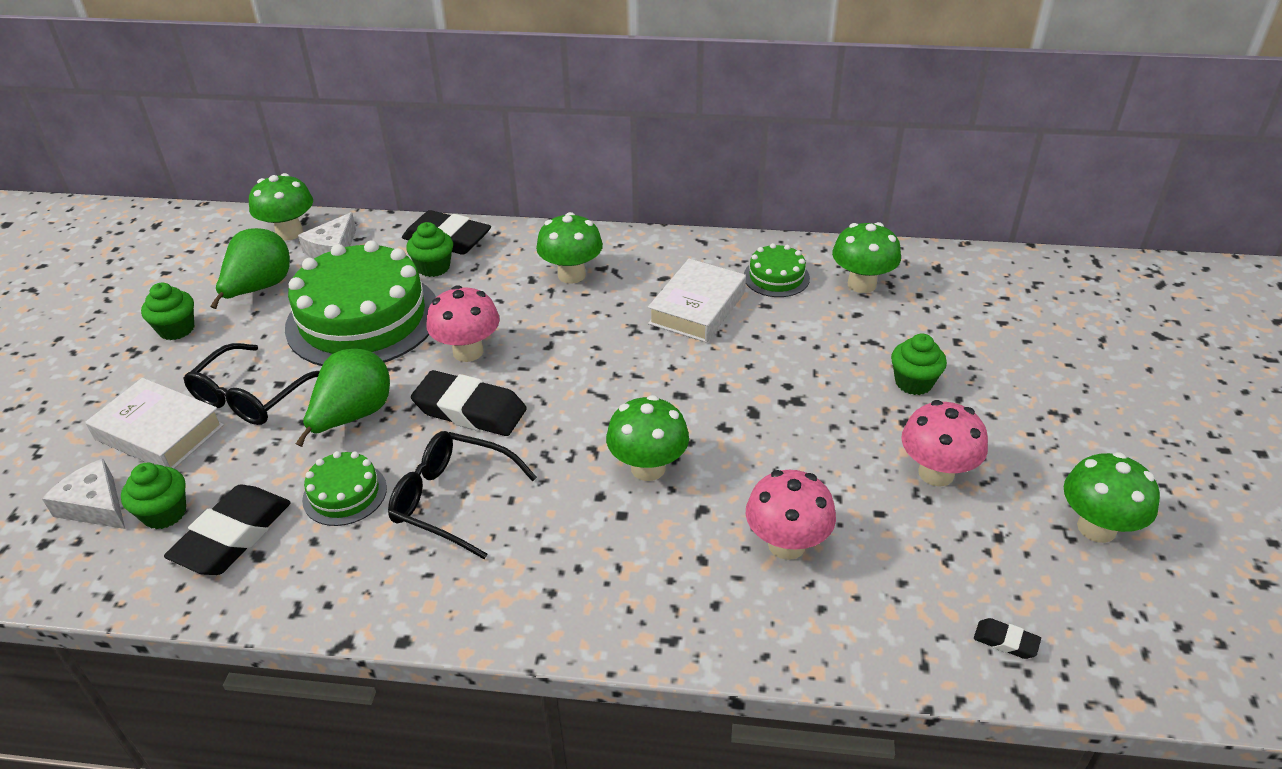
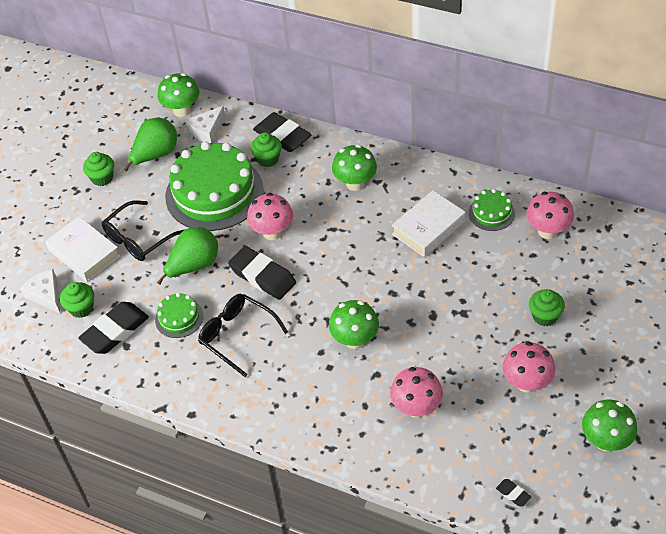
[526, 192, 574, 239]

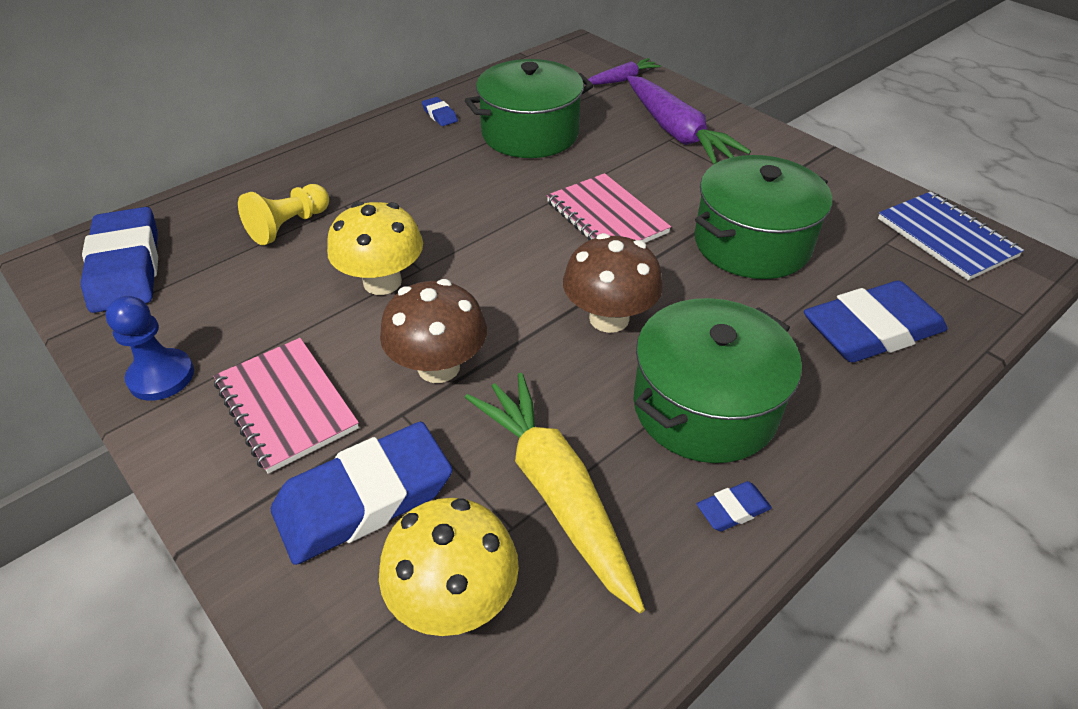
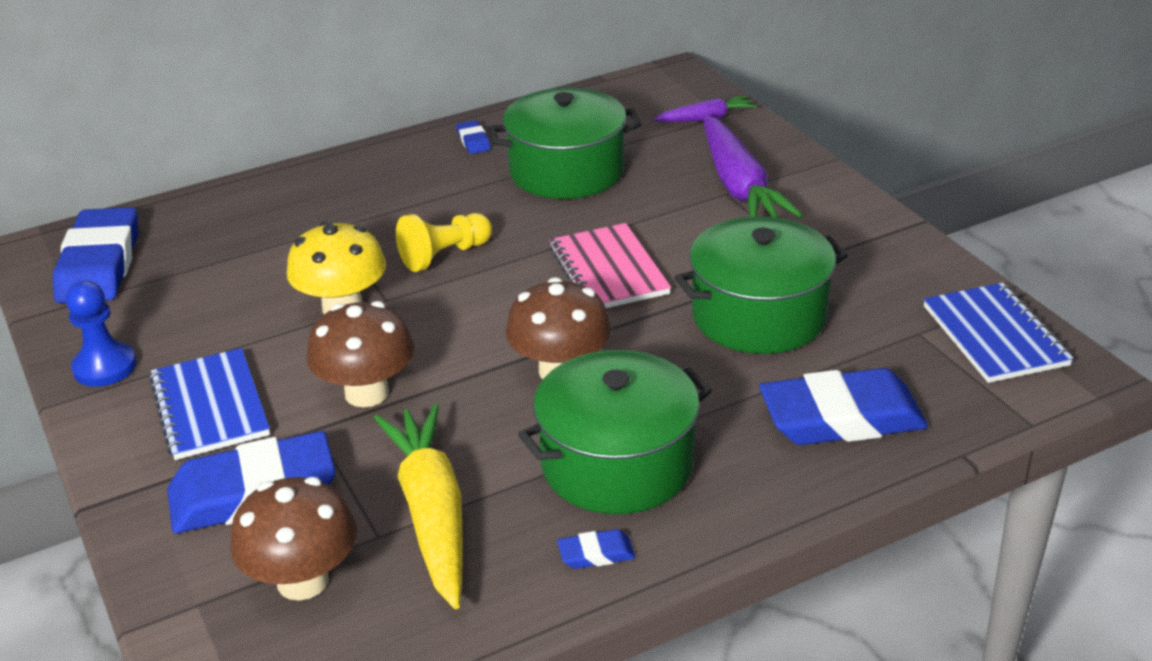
[149, 348, 270, 460]
[230, 477, 357, 601]
[396, 213, 492, 272]

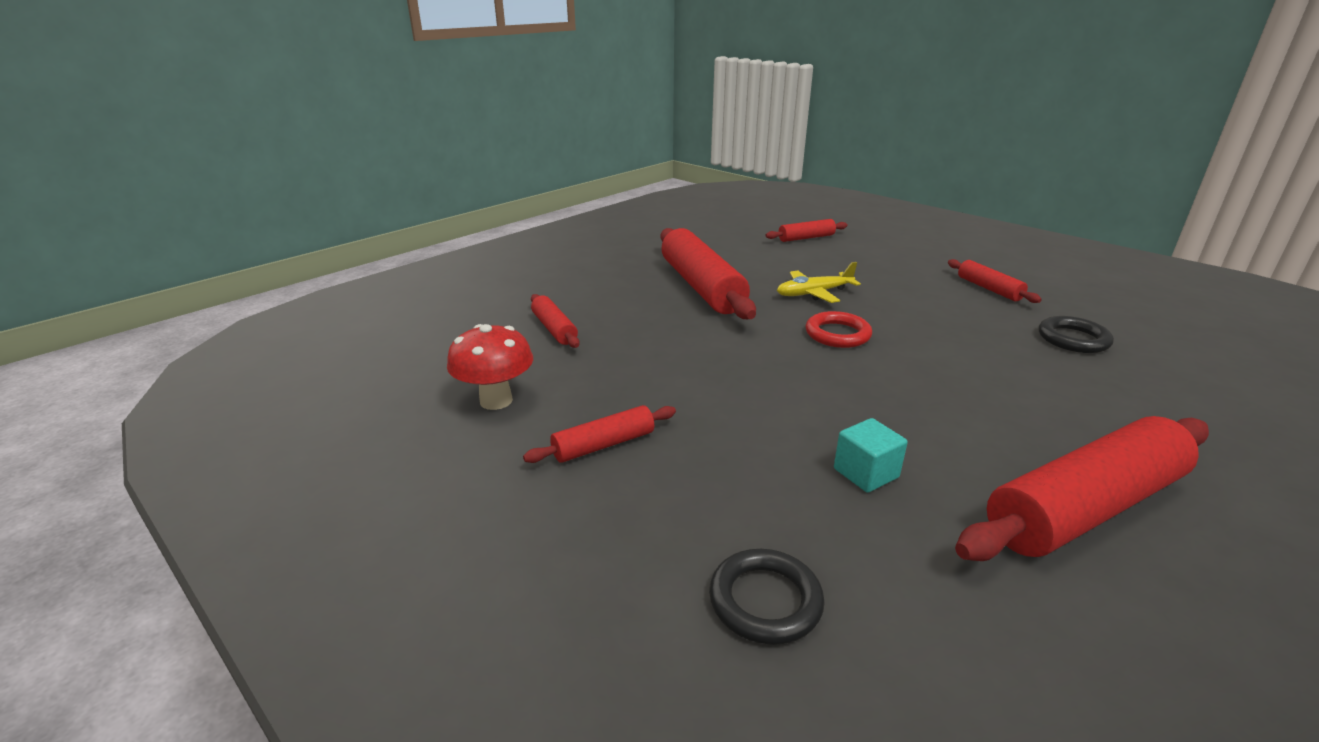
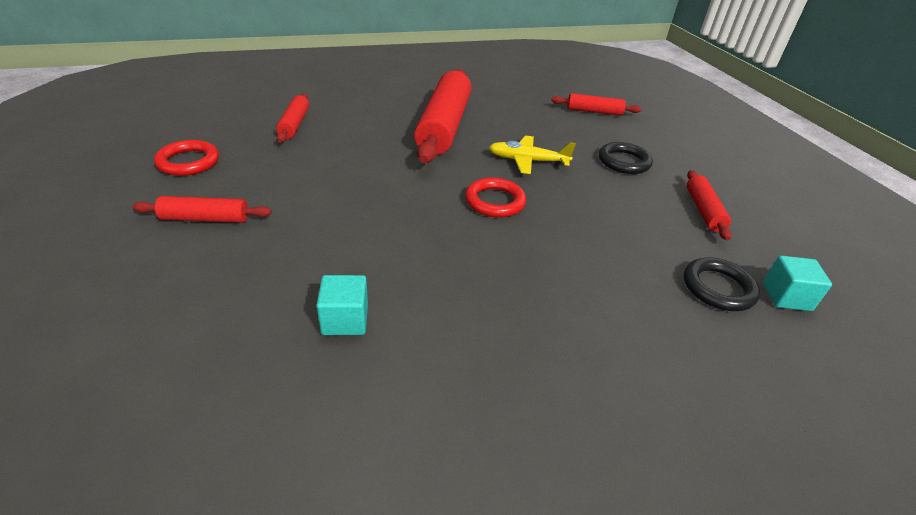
[154, 140, 219, 176]
[599, 142, 653, 174]
[763, 255, 832, 311]
[955, 416, 1209, 561] (first image)

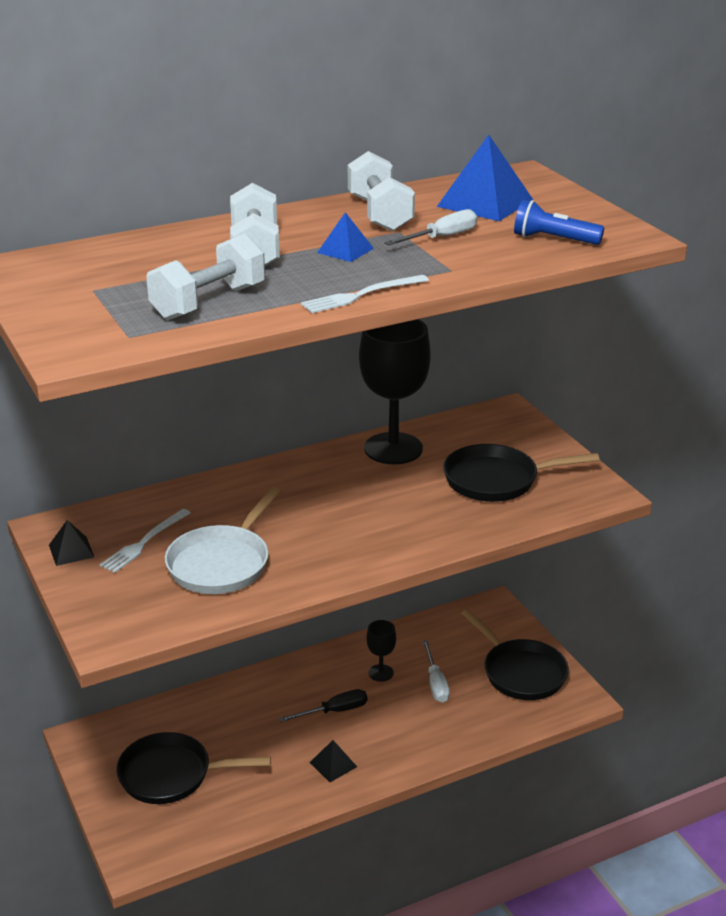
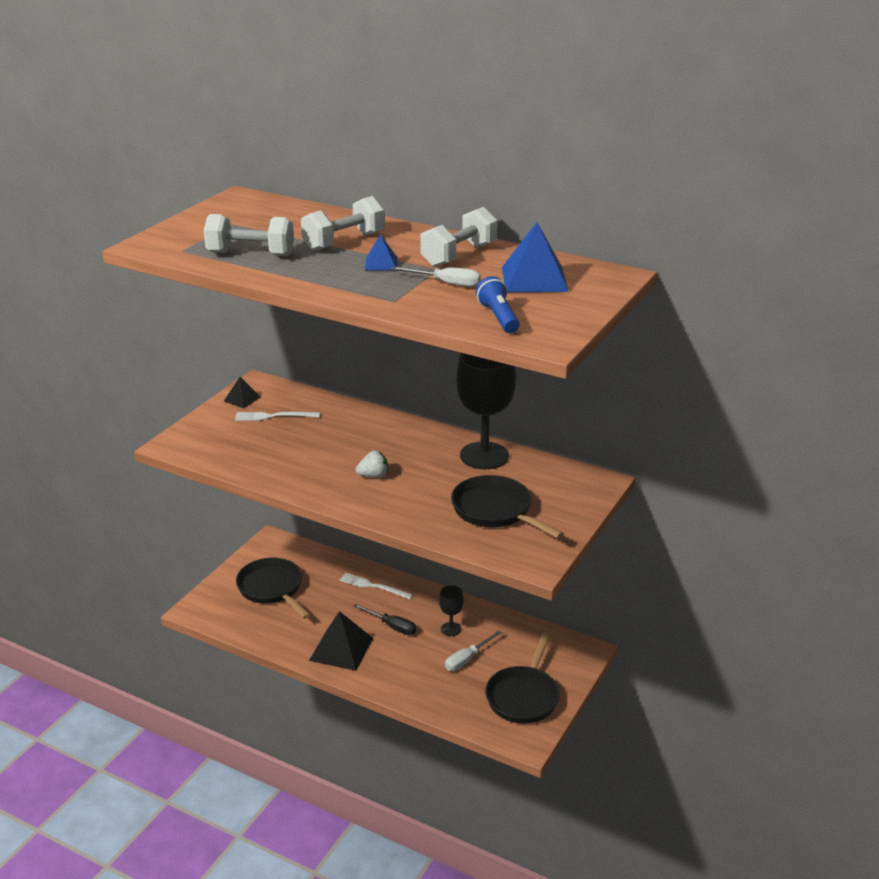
[309, 611, 373, 671]
[339, 573, 413, 599]
[356, 451, 388, 478]
[165, 487, 281, 594] (first image)

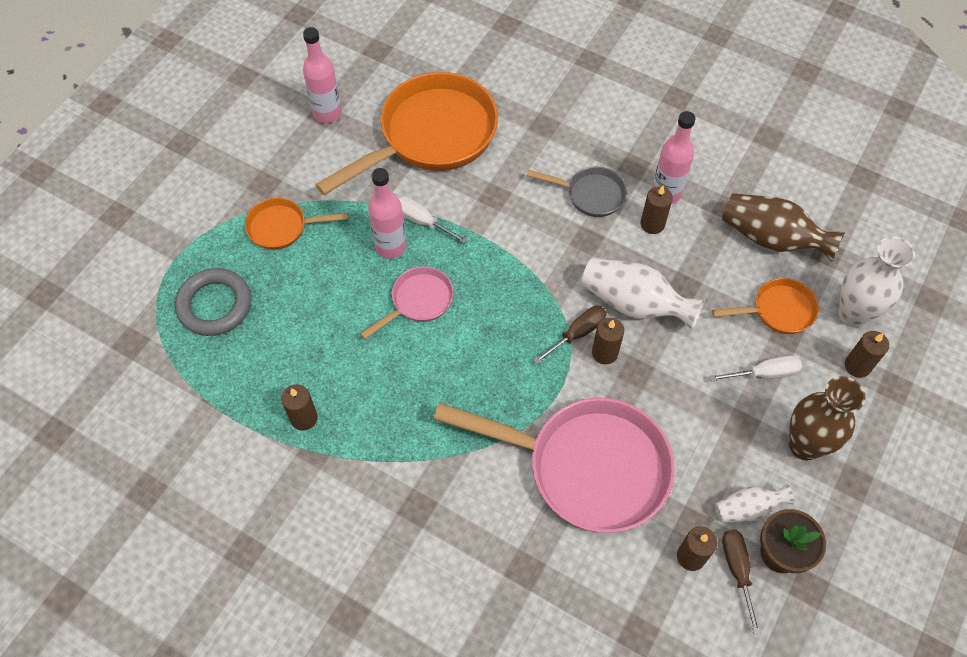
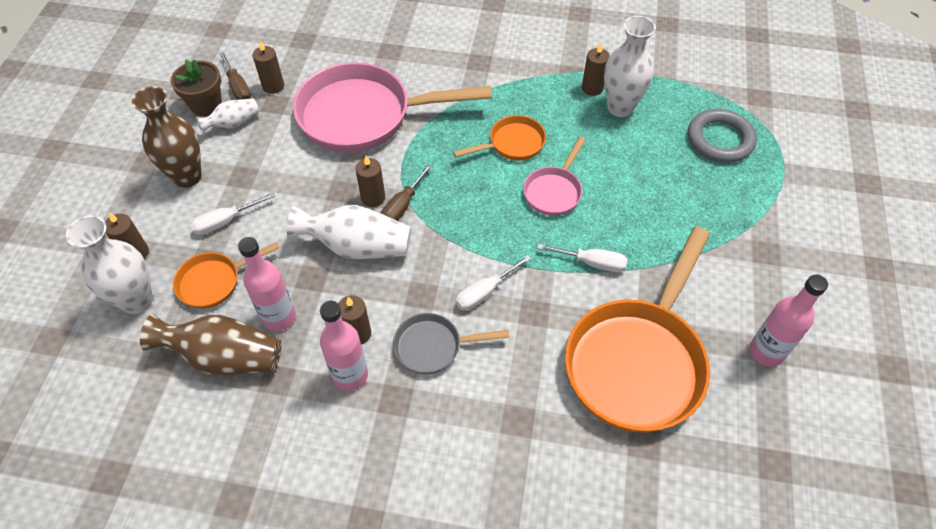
[238, 237, 296, 331]
[453, 115, 546, 160]
[456, 255, 531, 311]
[604, 16, 656, 117]

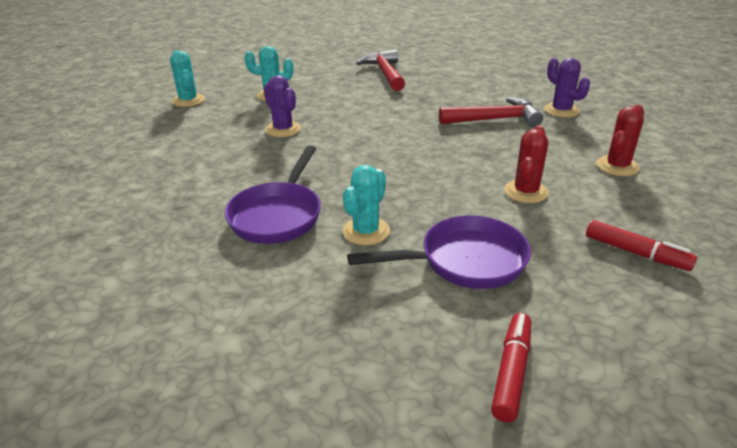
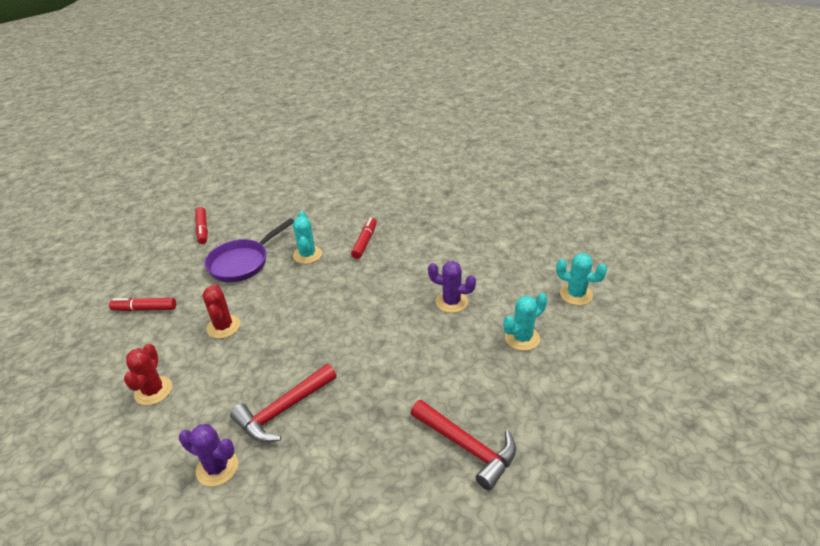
[351, 218, 377, 259]

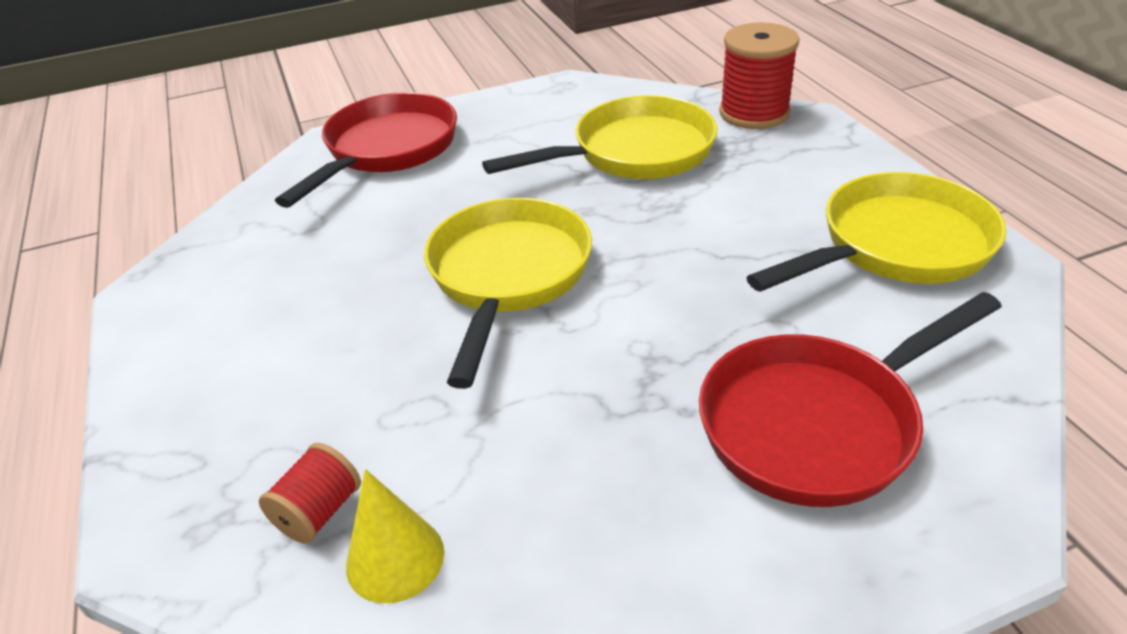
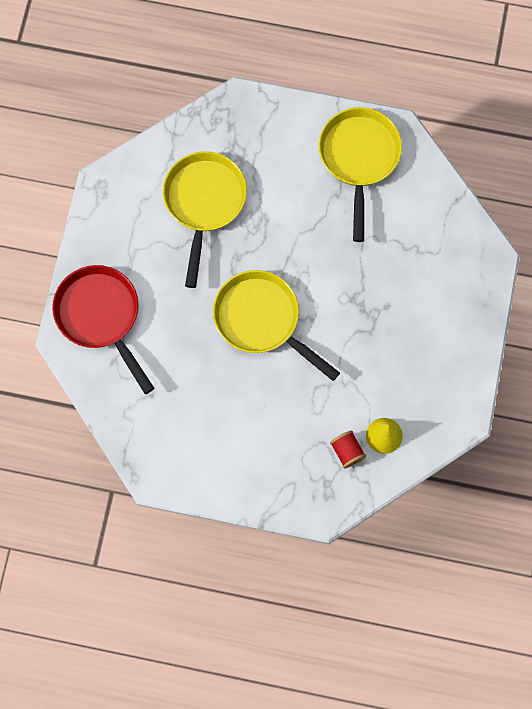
[699, 292, 1002, 507] (first image)
[719, 22, 800, 129] (first image)

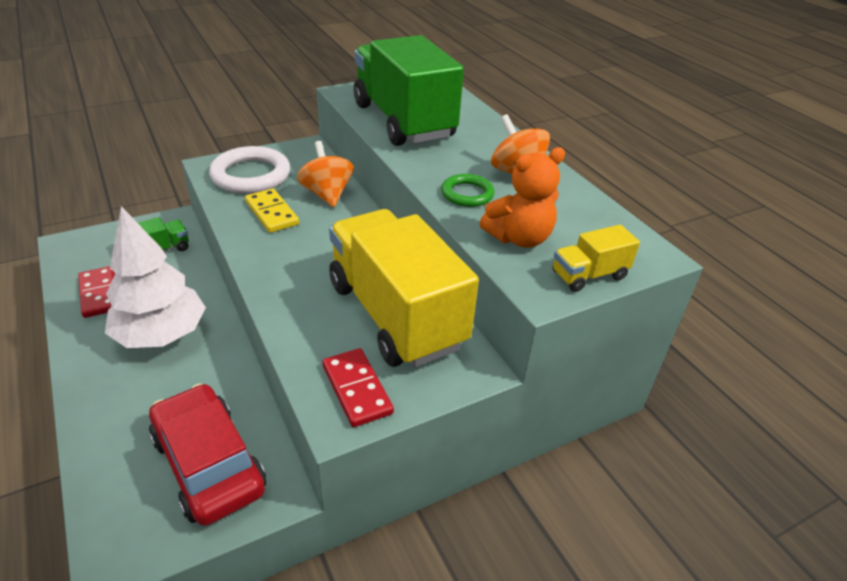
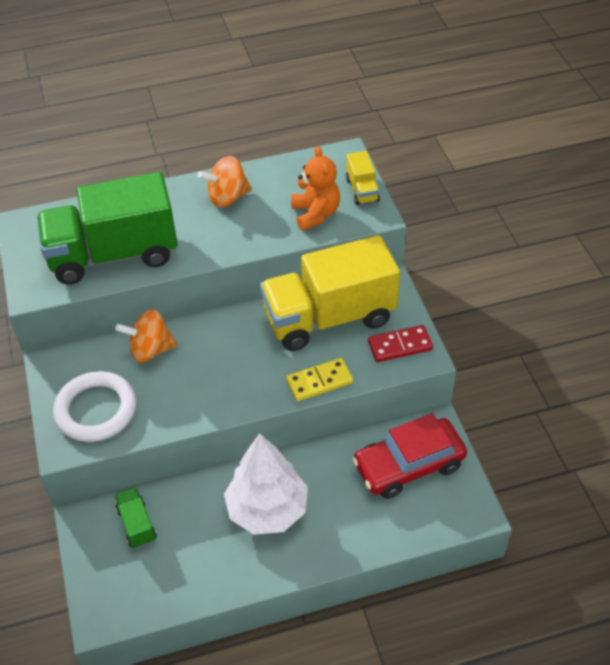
[286, 358, 353, 401]
[78, 266, 115, 318] (first image)
[441, 174, 495, 207] (first image)

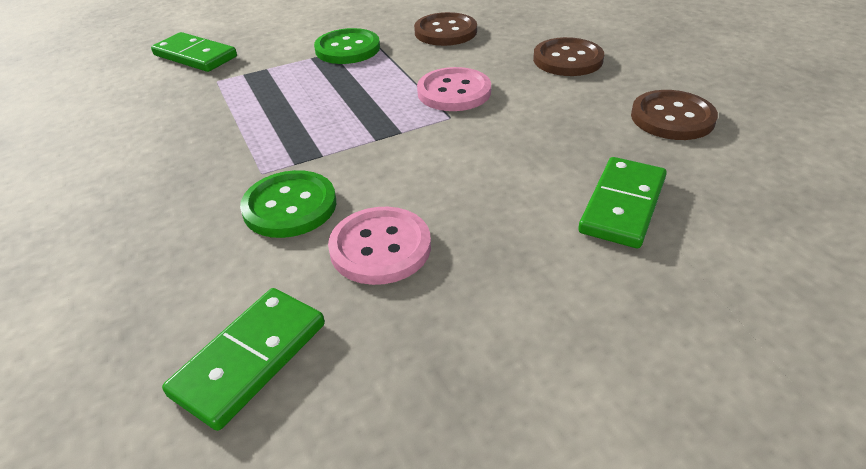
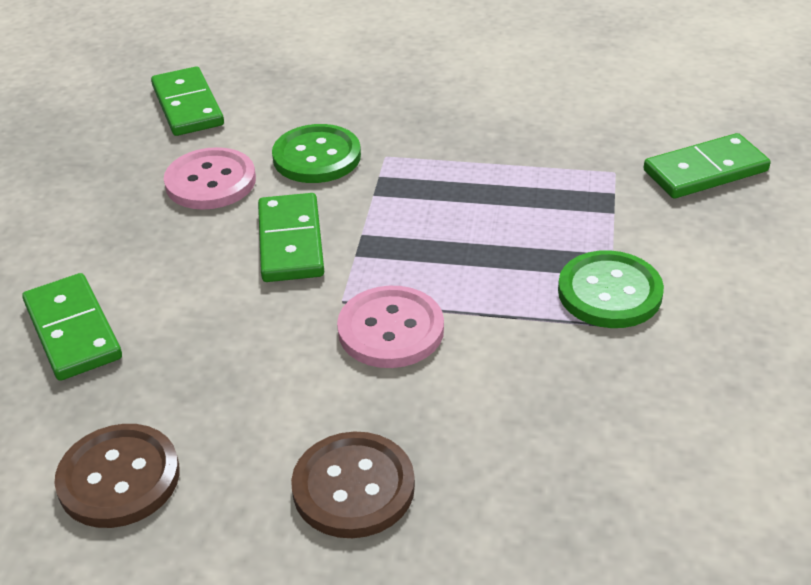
[258, 193, 324, 282]
[414, 12, 477, 46] (first image)

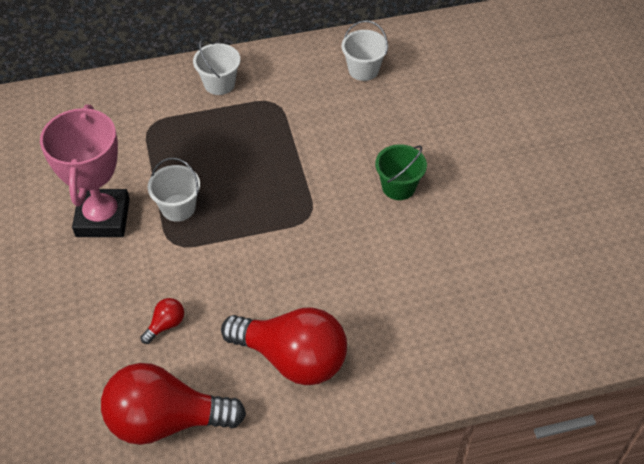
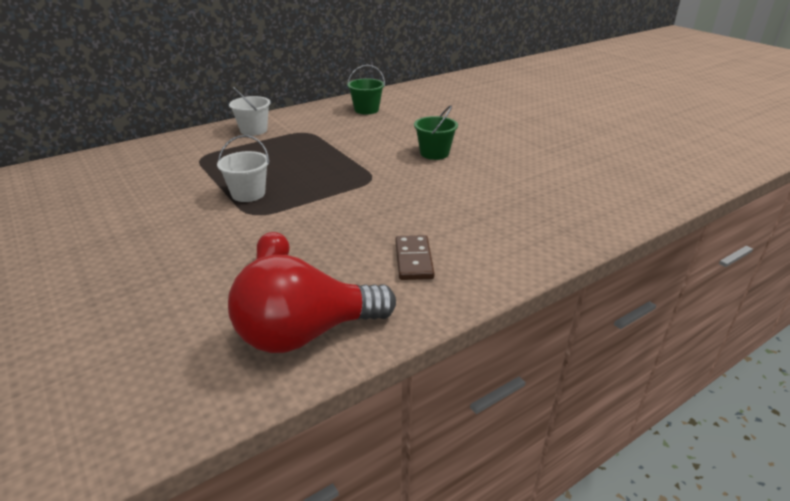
[347, 65, 385, 114]
[395, 235, 435, 280]
[40, 104, 130, 237] (first image)

